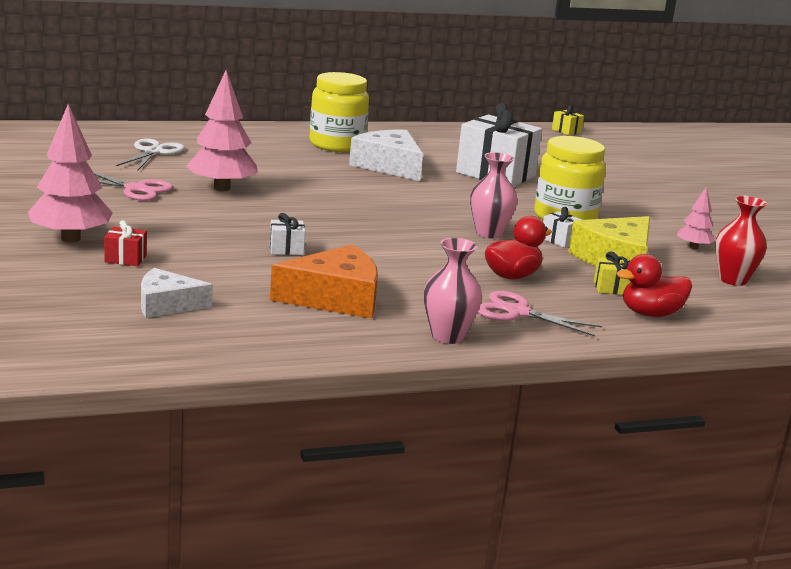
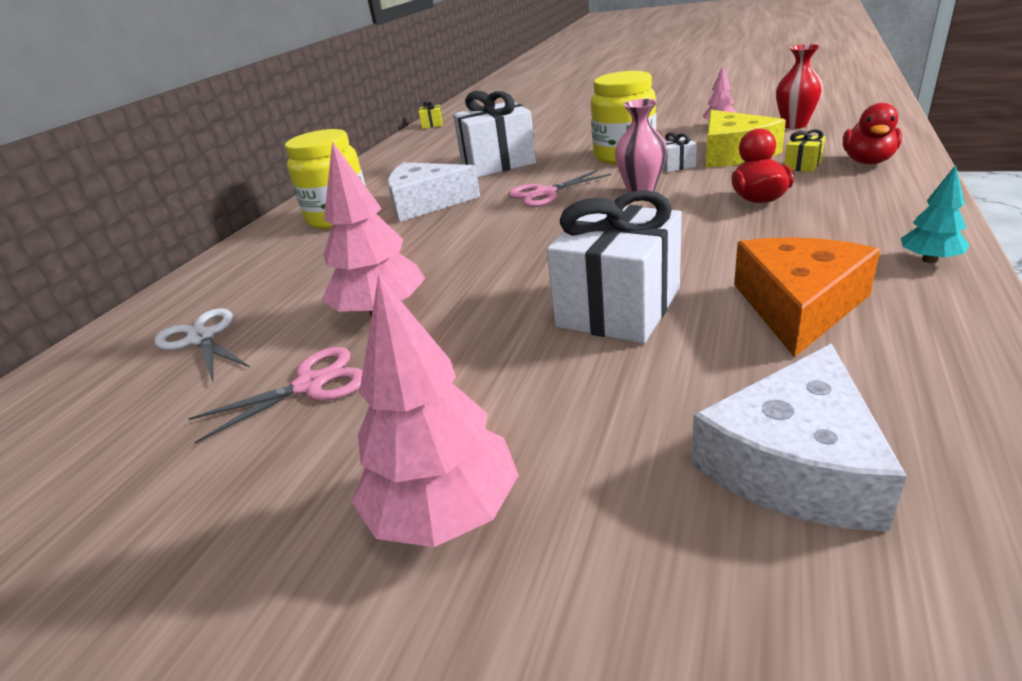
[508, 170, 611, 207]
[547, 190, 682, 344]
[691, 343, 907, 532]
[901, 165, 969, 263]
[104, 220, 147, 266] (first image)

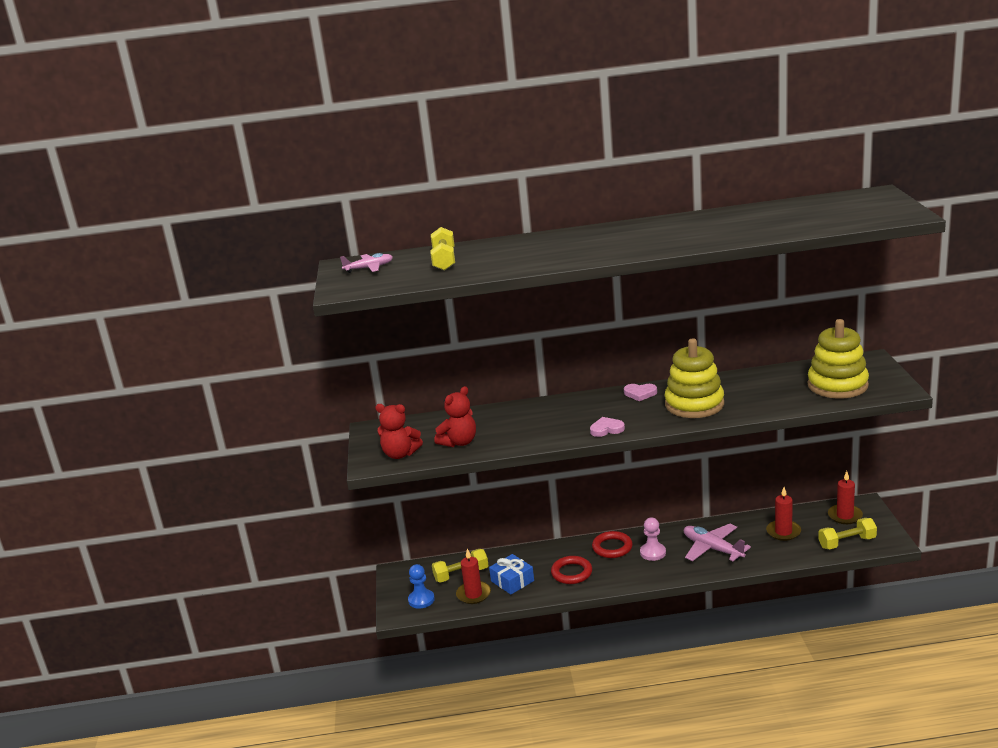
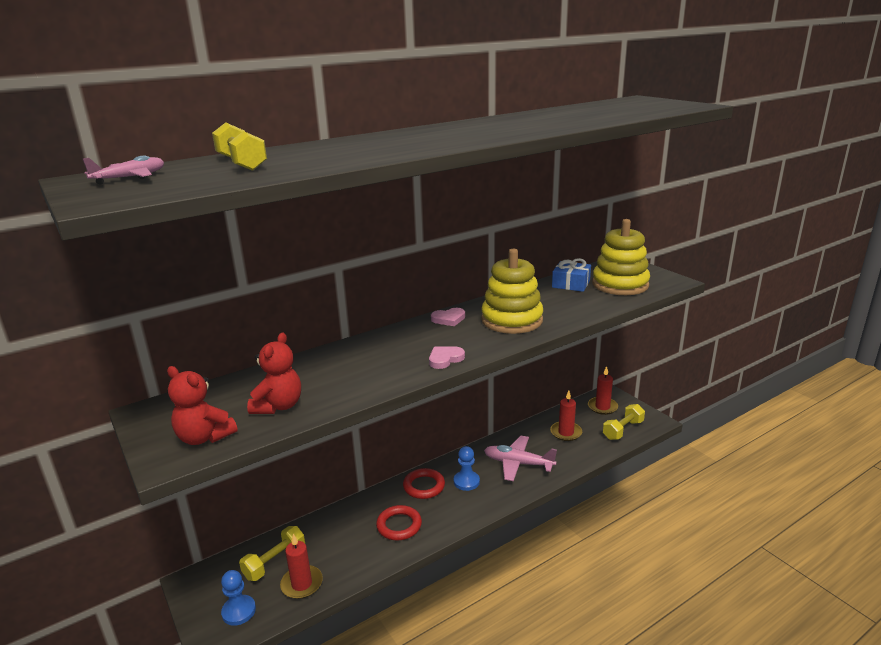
[167, 366, 238, 445]
[454, 446, 480, 491]
[552, 258, 591, 292]

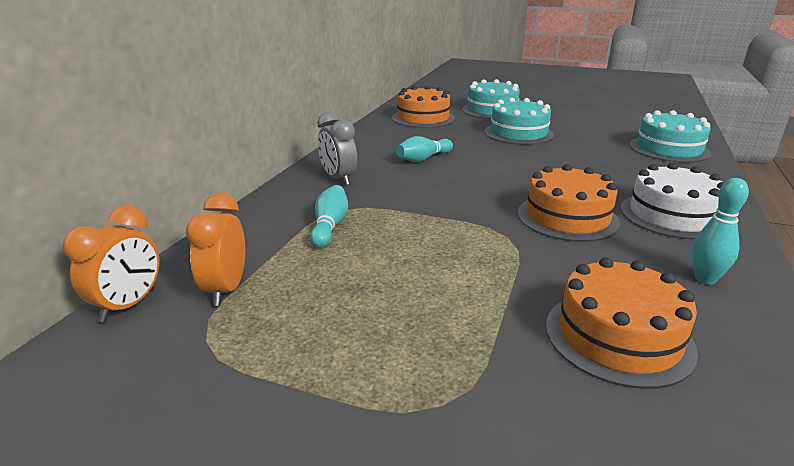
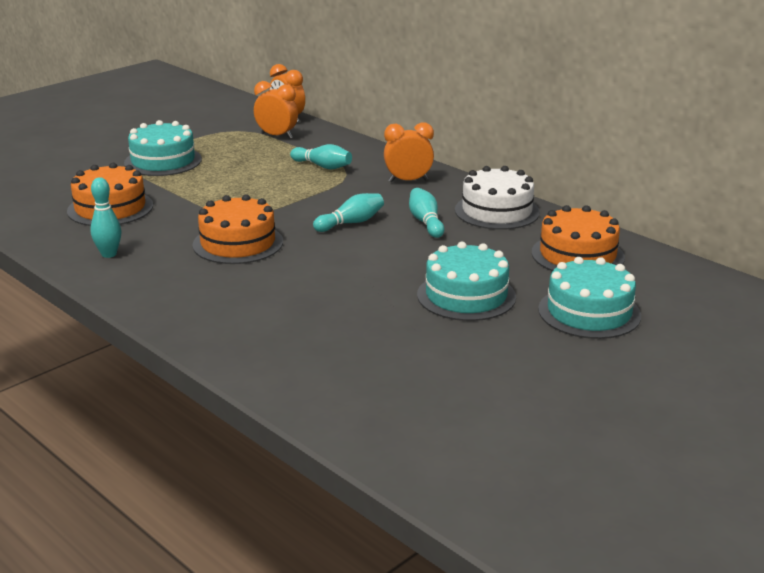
[124, 120, 202, 176]
[313, 193, 384, 232]
[384, 122, 434, 182]
[455, 166, 540, 230]

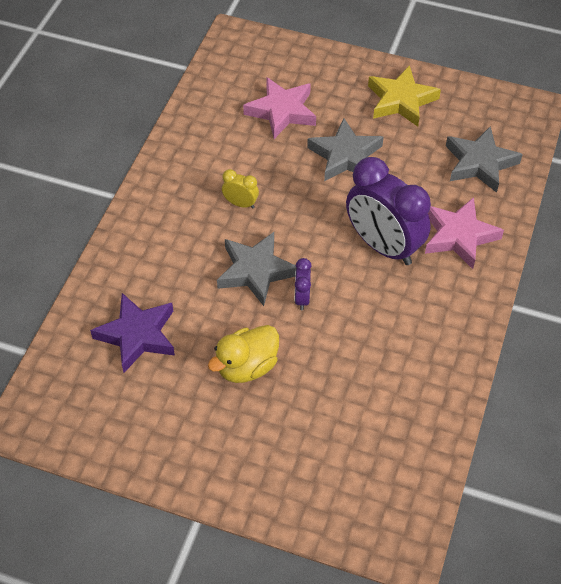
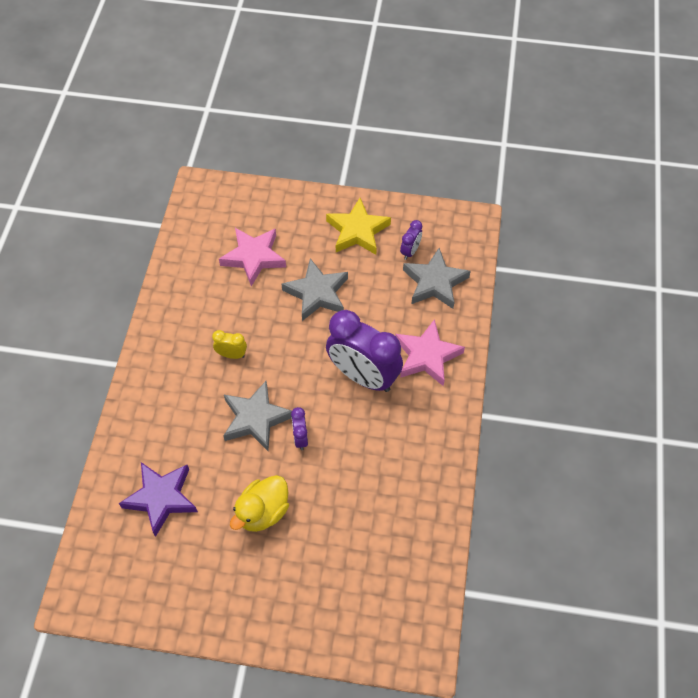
[400, 220, 422, 260]

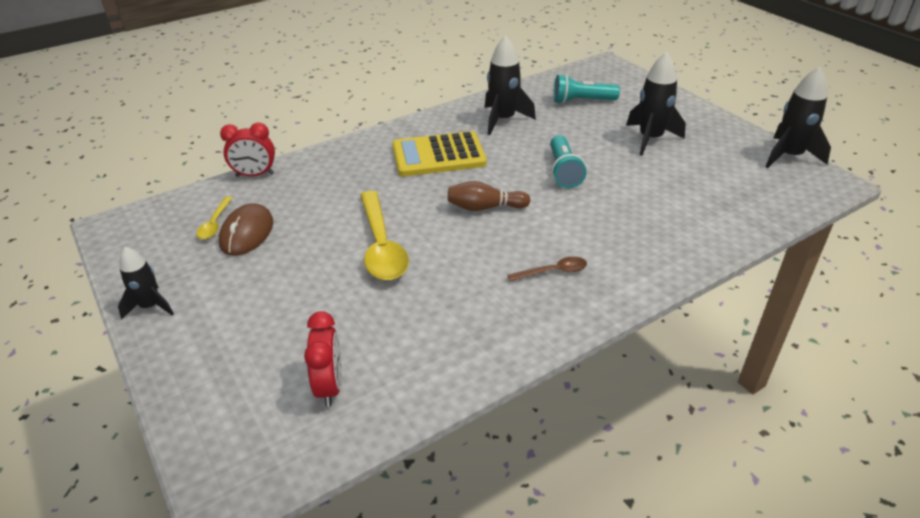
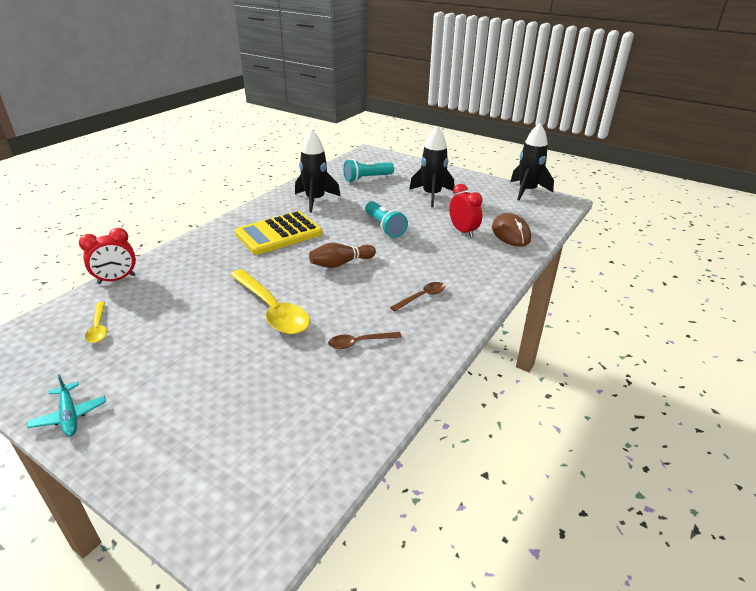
[27, 374, 106, 436]
[328, 332, 402, 349]
[449, 184, 483, 237]
[492, 213, 531, 247]

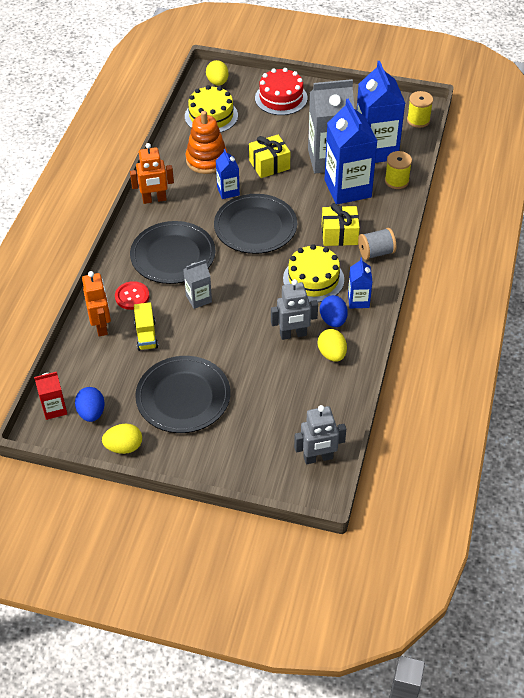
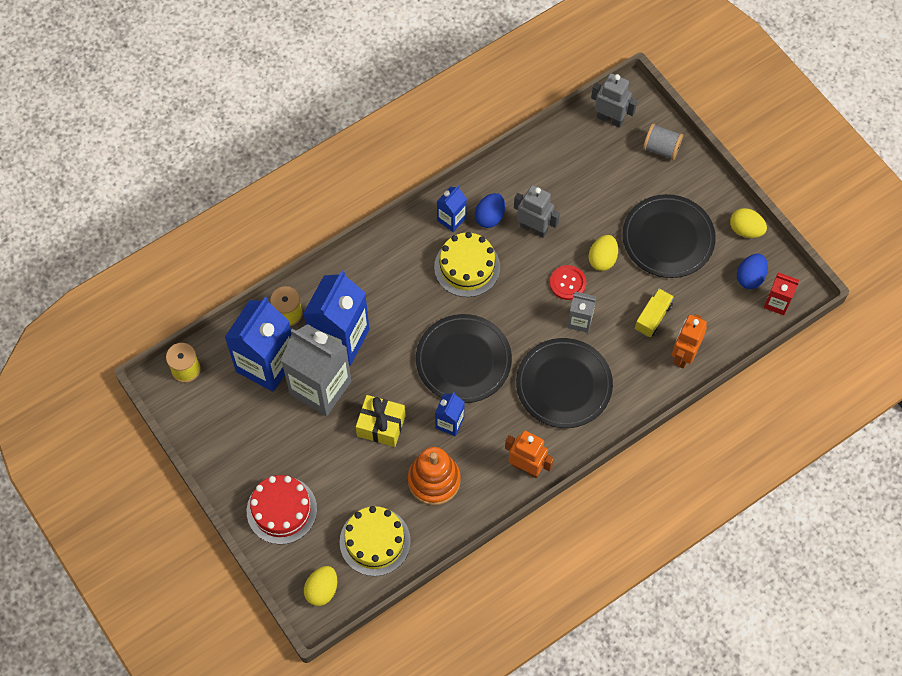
[550, 265, 586, 300]
[588, 235, 618, 271]
[643, 123, 683, 160]
[322, 203, 360, 246] (first image)

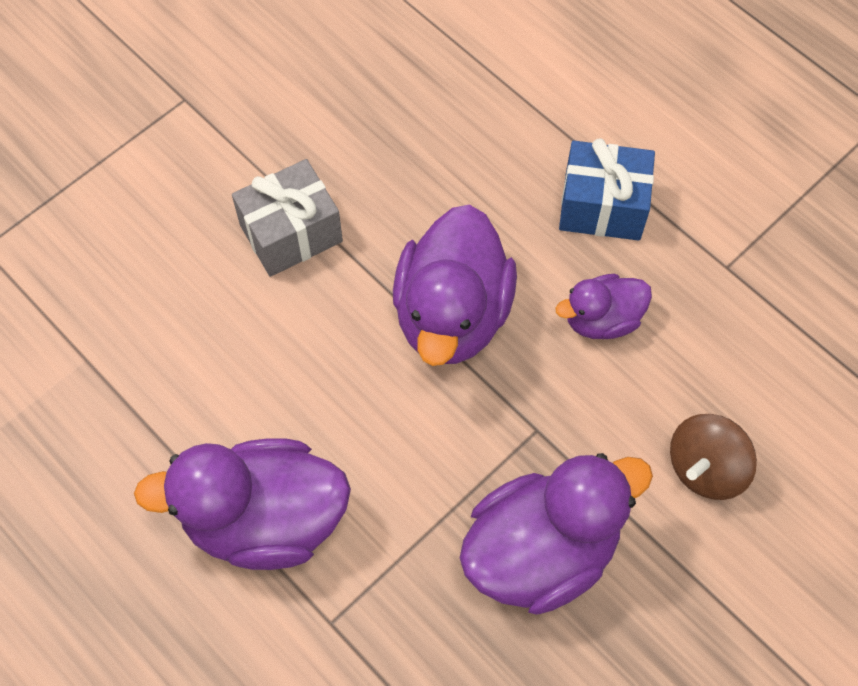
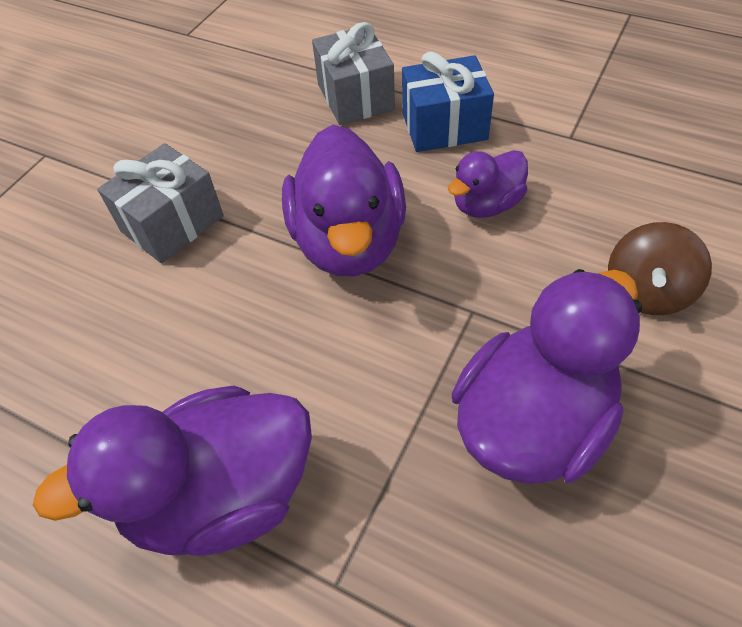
[312, 22, 395, 125]

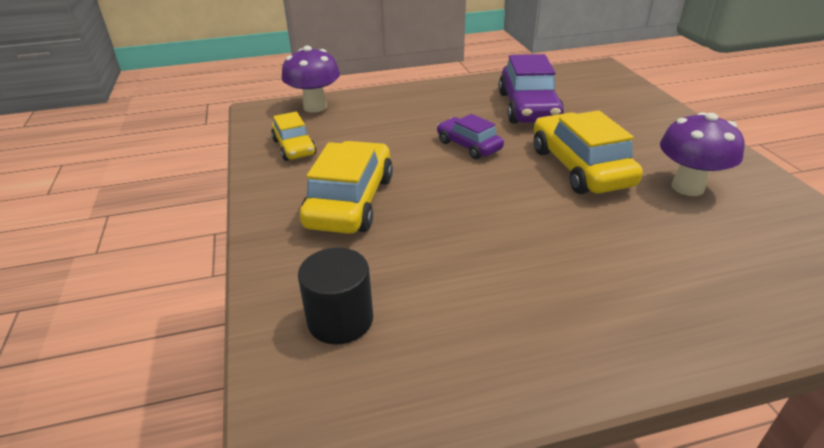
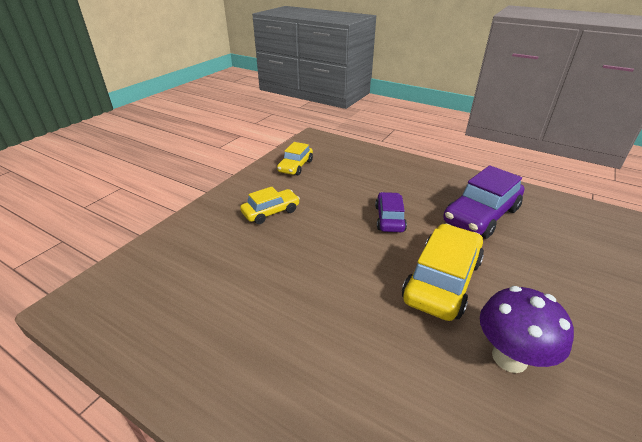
[240, 187, 300, 224]
[282, 46, 340, 113] (first image)
[298, 248, 373, 345] (first image)

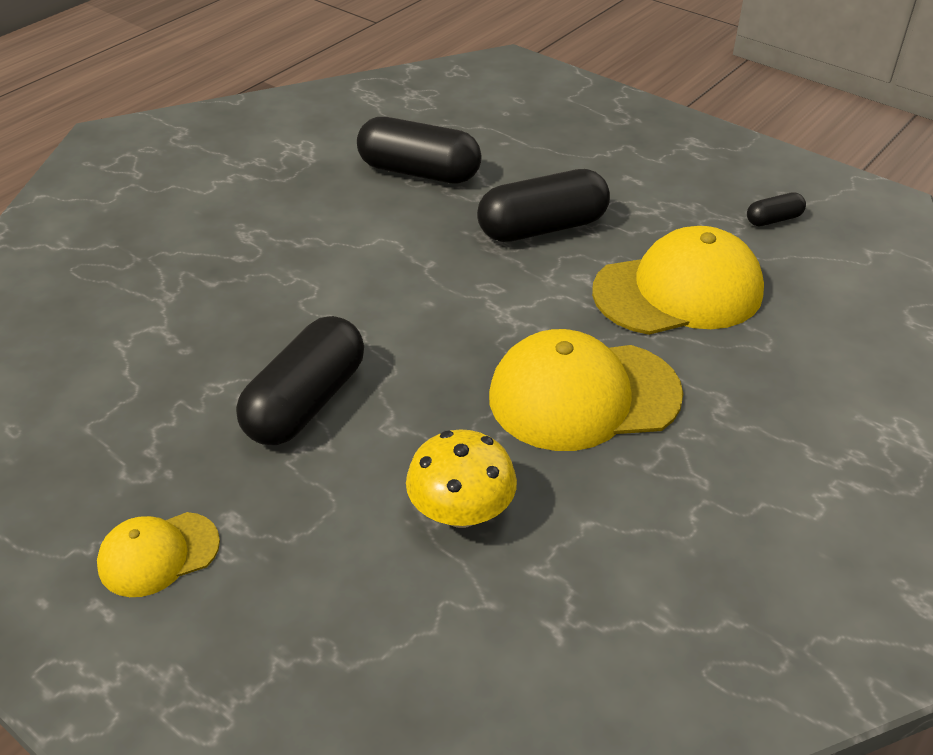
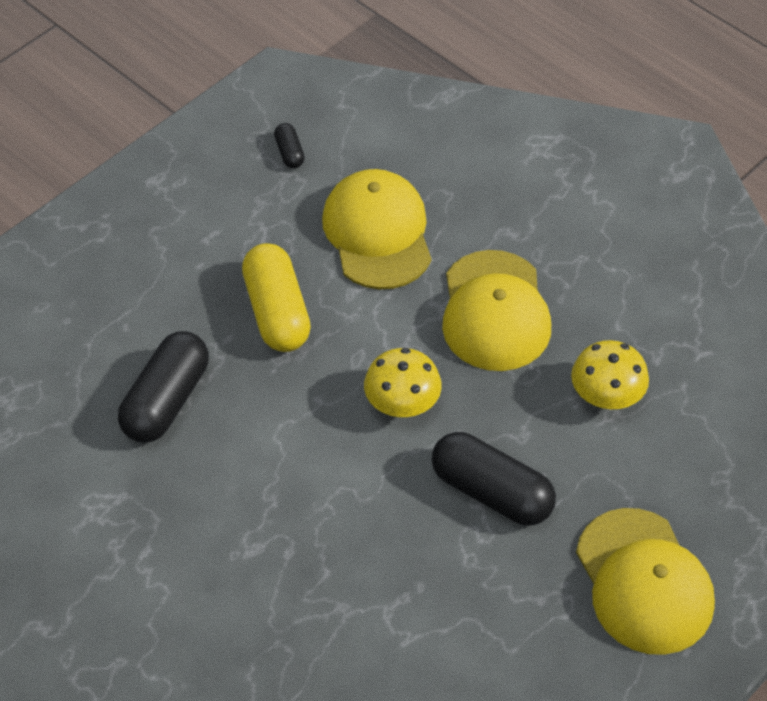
[242, 243, 311, 352]
[364, 348, 442, 417]
[576, 508, 715, 655]

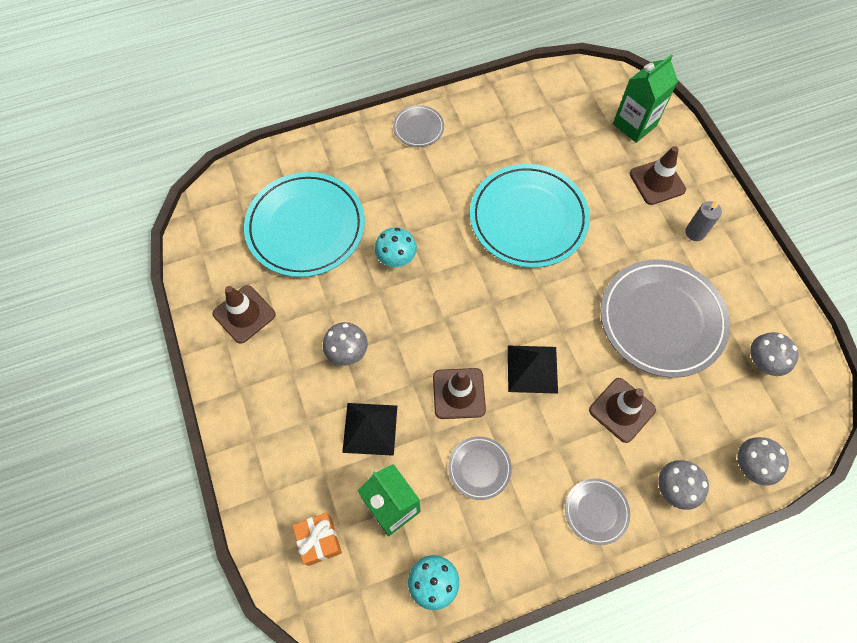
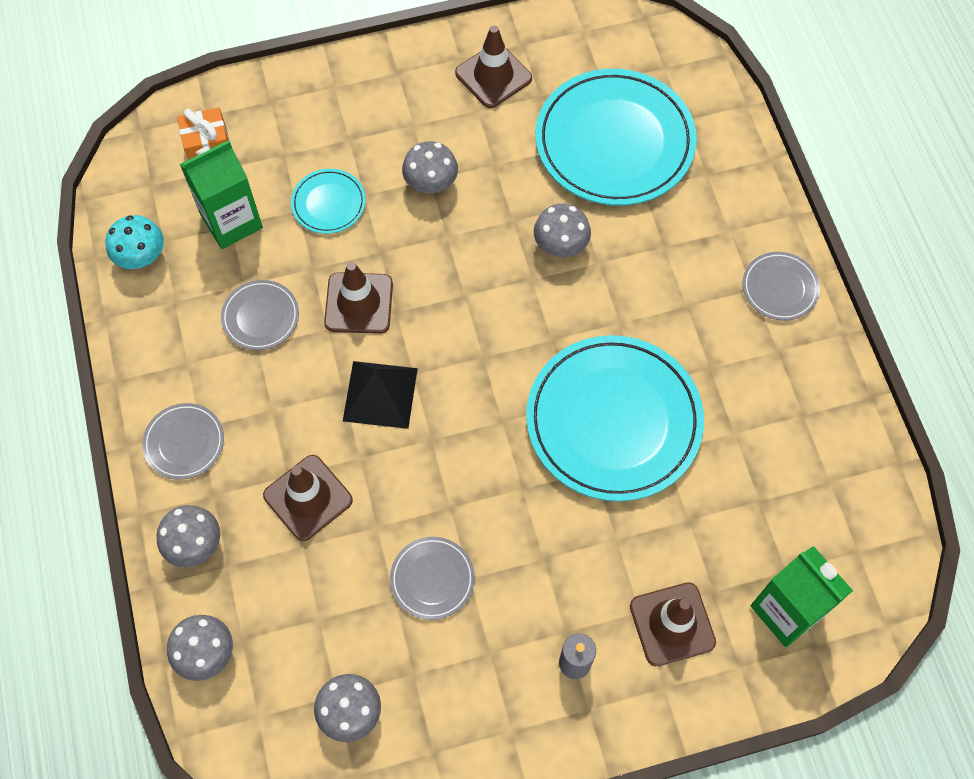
[291, 169, 366, 234]
[390, 537, 475, 620]
[534, 204, 591, 257]

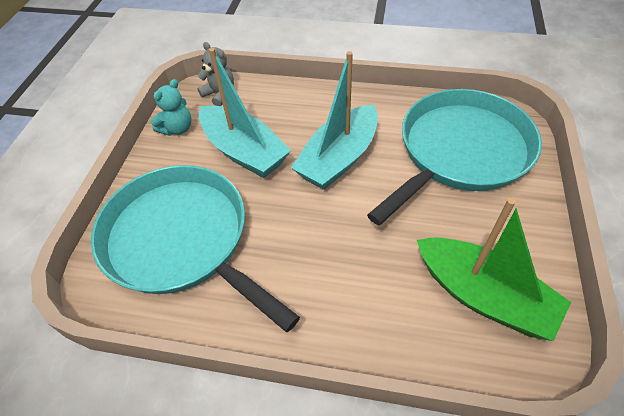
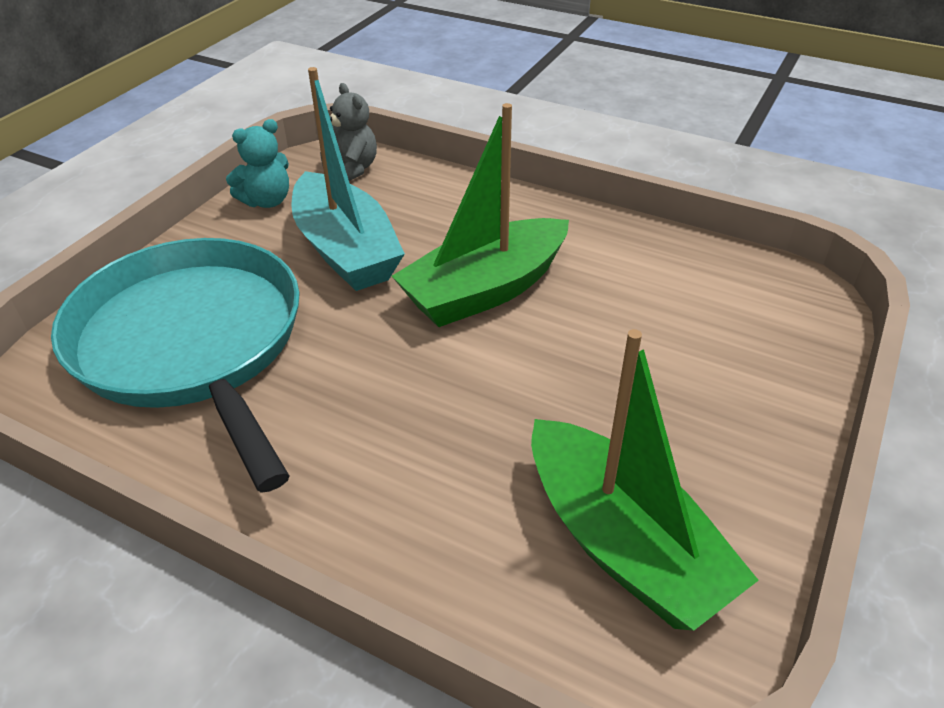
[392, 103, 569, 327]
[367, 89, 542, 225] (first image)

